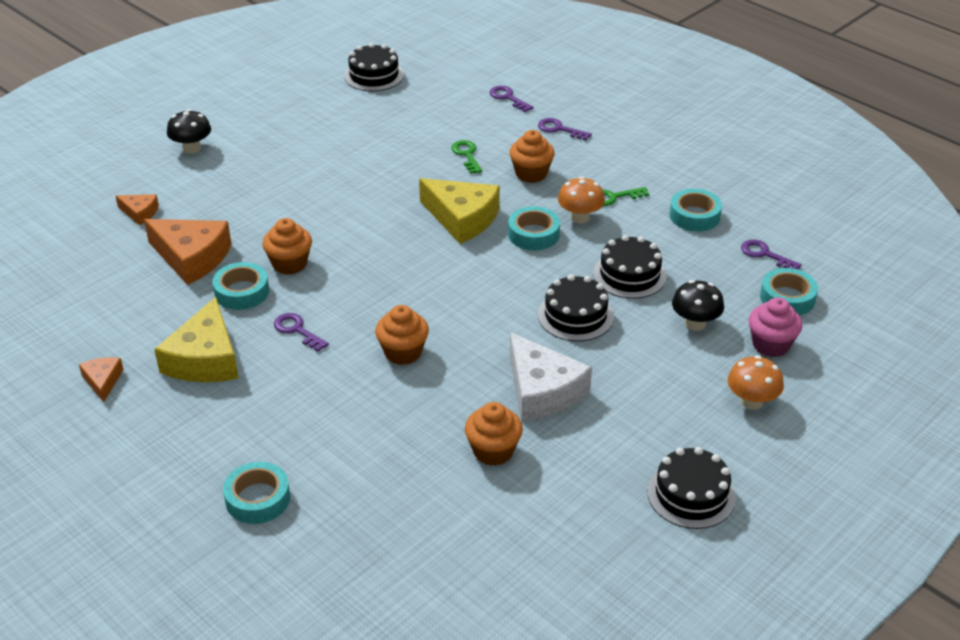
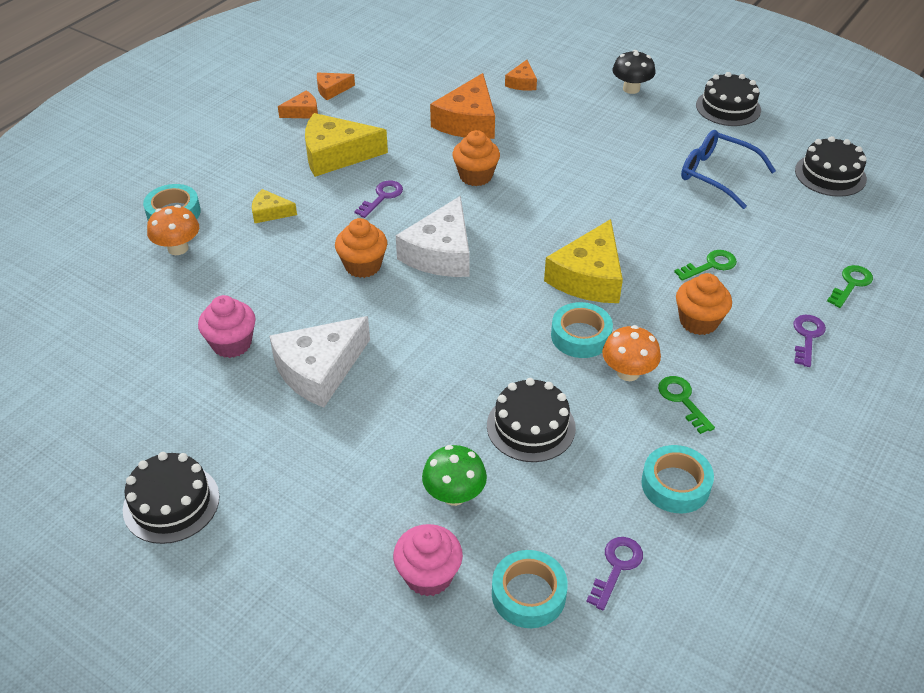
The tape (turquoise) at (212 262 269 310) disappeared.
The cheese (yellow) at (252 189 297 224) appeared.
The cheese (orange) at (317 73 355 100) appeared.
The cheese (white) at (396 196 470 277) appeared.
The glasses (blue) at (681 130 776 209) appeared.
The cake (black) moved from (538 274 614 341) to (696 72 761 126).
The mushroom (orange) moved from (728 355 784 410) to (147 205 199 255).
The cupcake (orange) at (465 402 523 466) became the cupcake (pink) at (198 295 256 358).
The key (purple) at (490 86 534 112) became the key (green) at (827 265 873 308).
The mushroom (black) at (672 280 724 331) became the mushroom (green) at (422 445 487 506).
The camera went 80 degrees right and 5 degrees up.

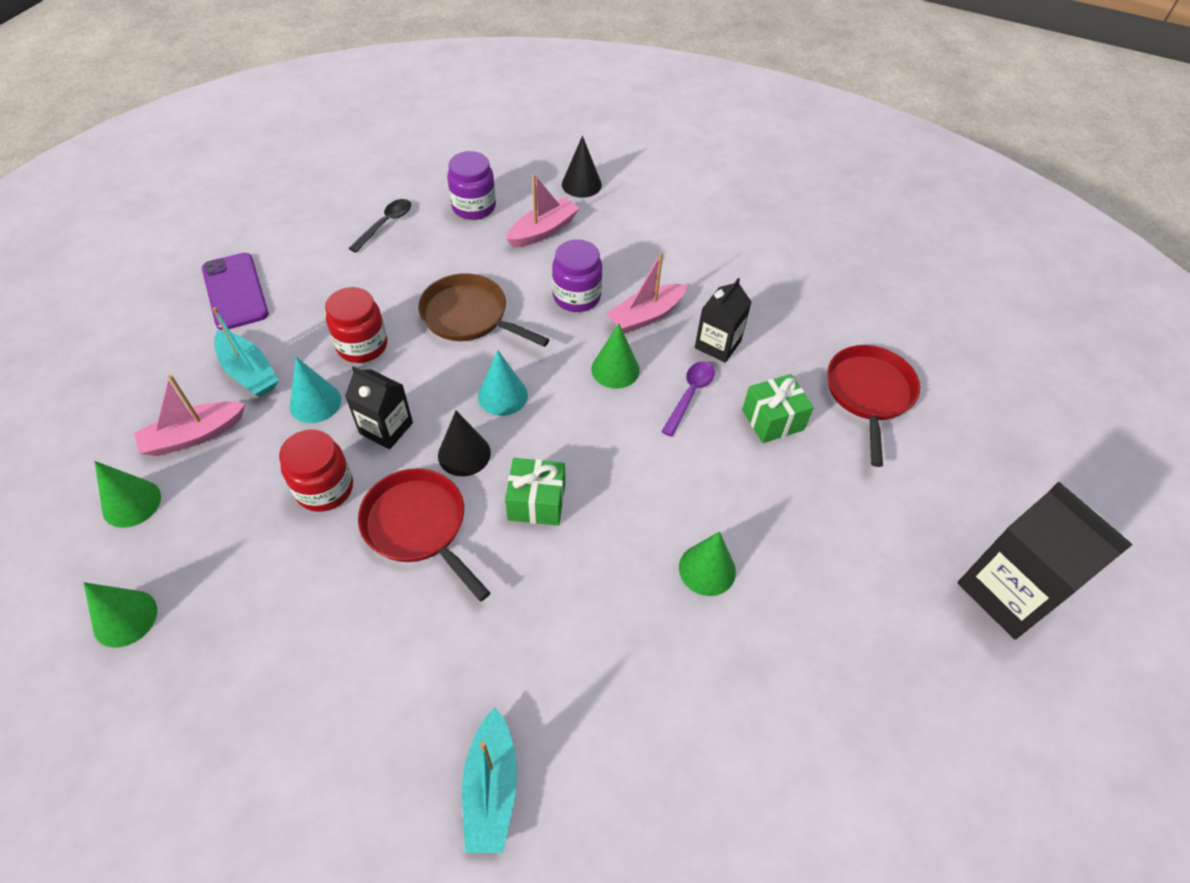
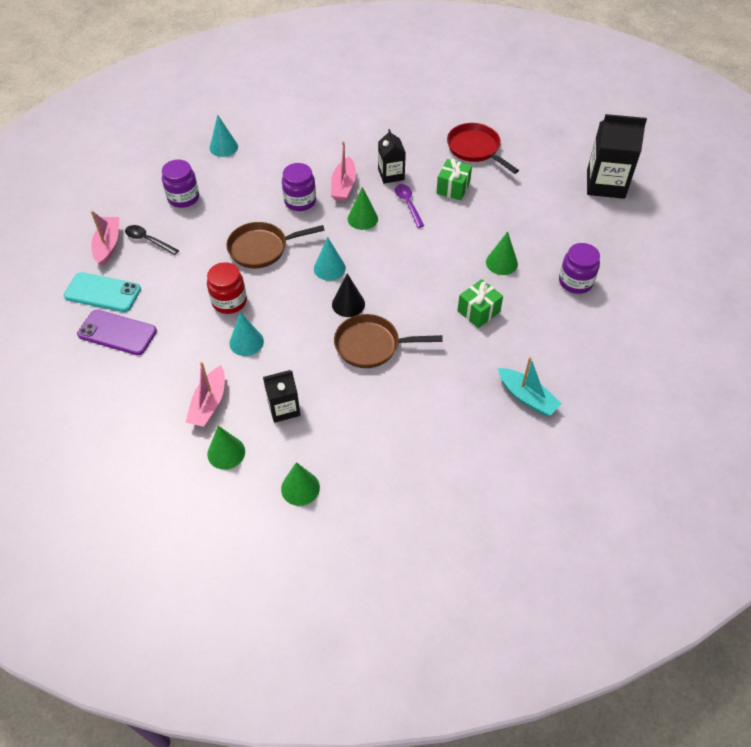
The boat (turquoise) at (212 307 279 397) disappeared.
The jar (red) at (279 429 353 512) disappeared.
The phone (turquoise) at (64 272 141 312) appeared.
The jar (purple) at (559 243 600 294) appeared.
The carton (black) moved from (345 366 413 449) to (263 370 300 423).
The gift (green) moved from (505 458 565 526) to (457 279 503 328).
The boat (pink) moved from (506 174 580 247) to (91 211 119 266).
The pan (red) at (358 468 490 601) became the pan (brown) at (334 314 443 368).
The cone (black) at (562 136 602 198) became the cone (turquoise) at (210 115 238 157).
The spoon (black) at (349 199 411 253) turned 45 degrees counterclockwise.
The camera went 45 degrees left and 0 degrees up.

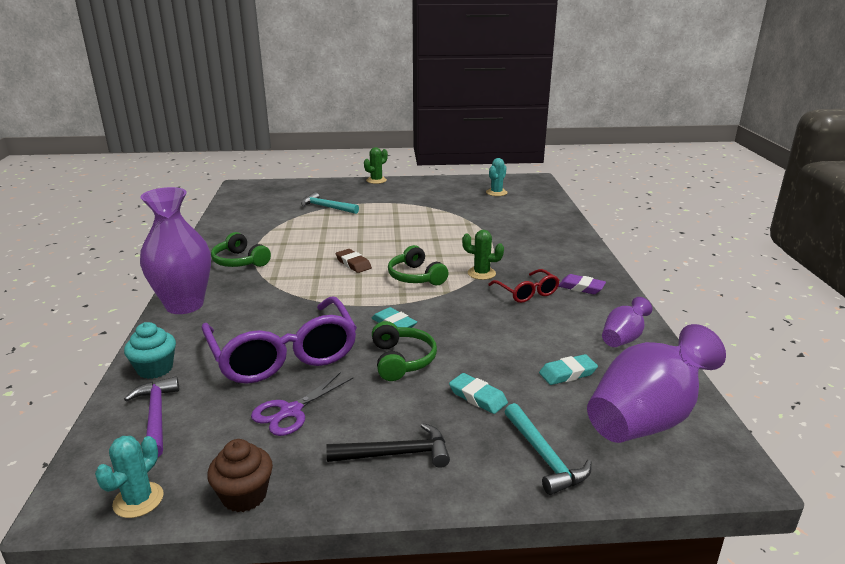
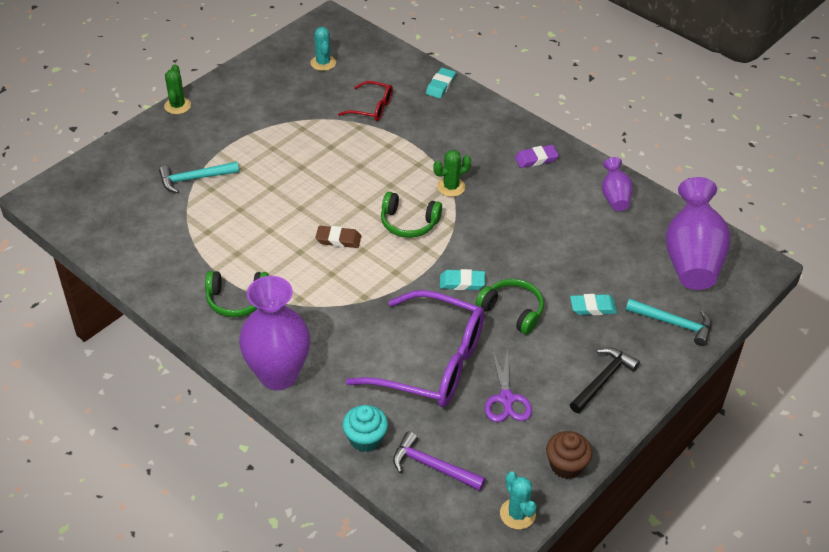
The glasses (red) moved from (488 269 560 303) to (338 81 393 121).
The eraser (turquoise) moved from (539 354 598 385) to (426 68 456 98).
The camera went 45 degrees left and 20 degrees up.

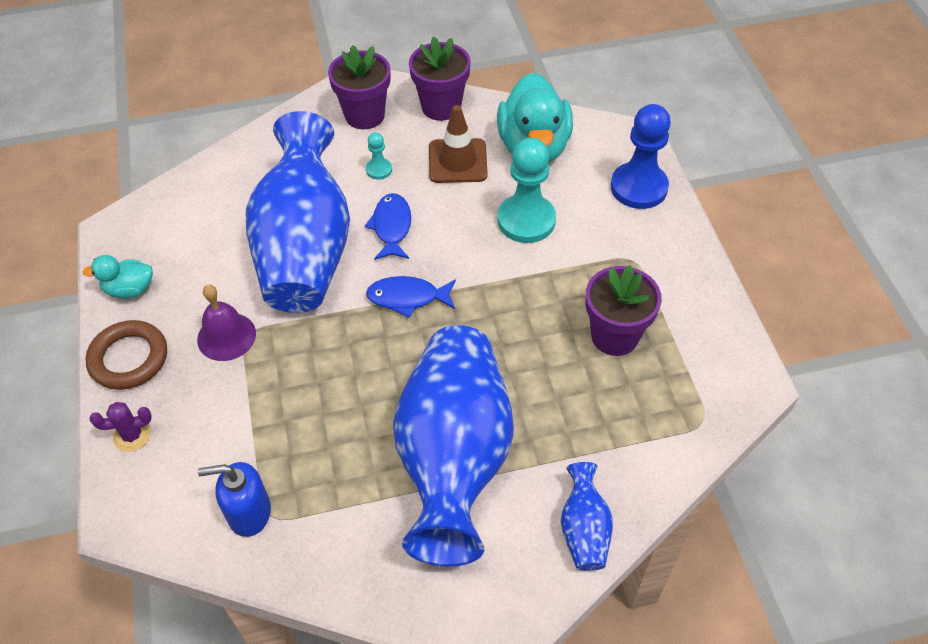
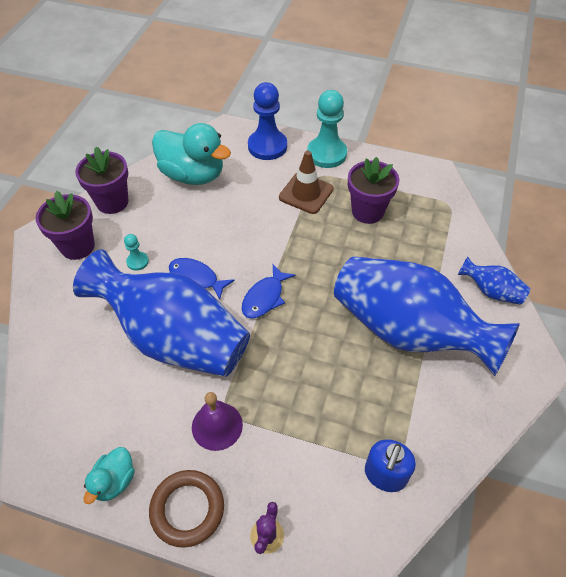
The traffic cone (brown) moved from (429 105 488 183) to (279 151 334 214).
The pawn (turquoise) moved from (498 138 556 243) to (307 90 347 168).
The camera went 60 degrees left and 0 degrees up.

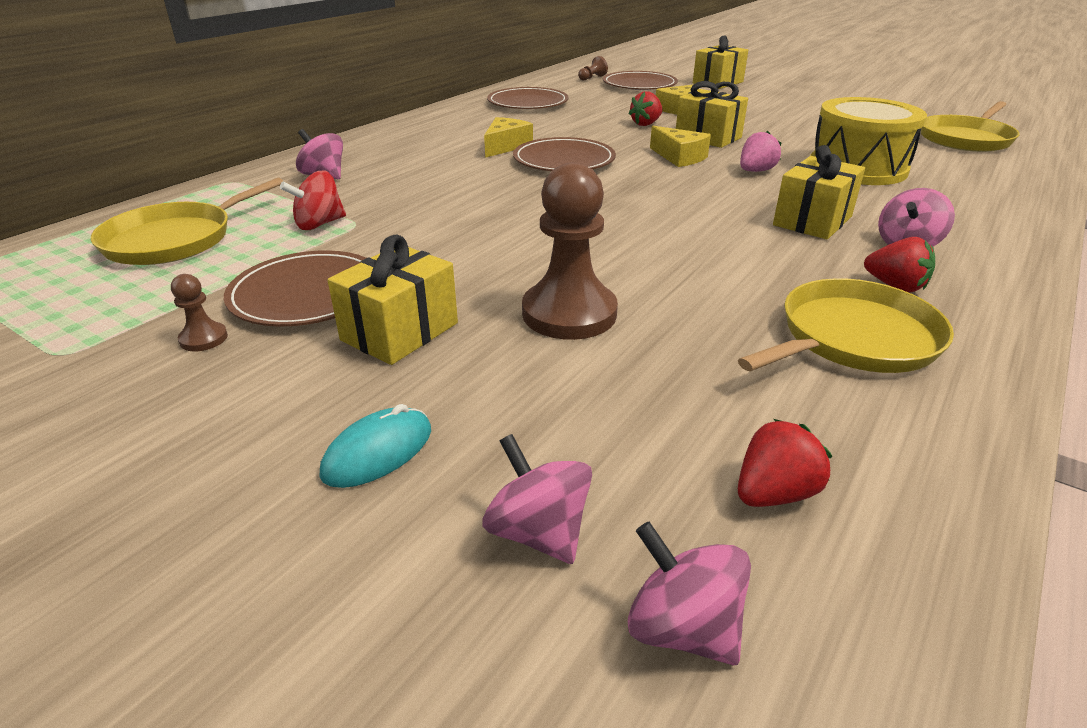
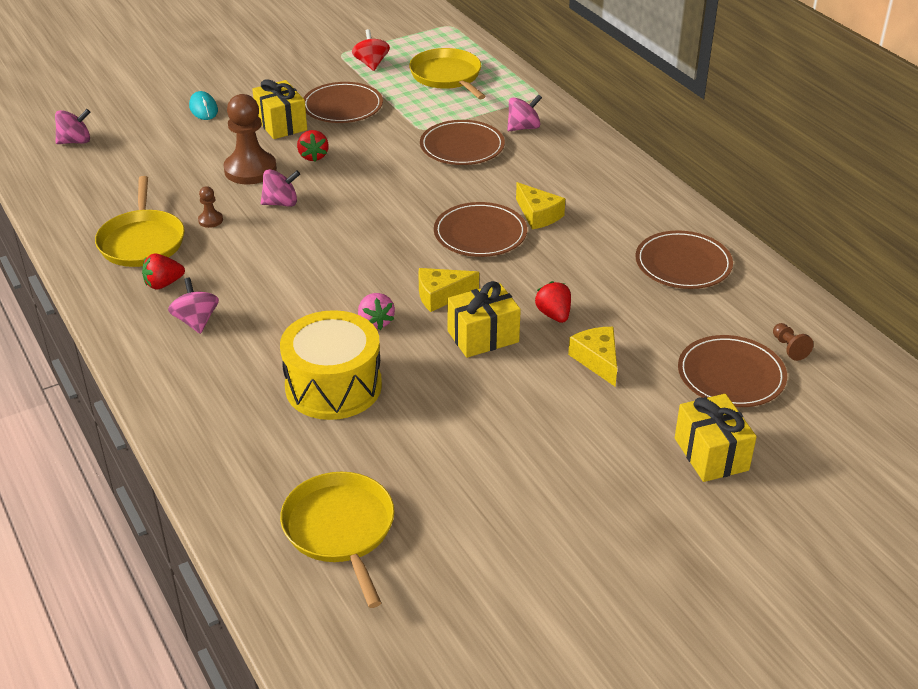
The gift (yellow) at (773 145 865 239) disappeared.
The plate (brown) at (420 120 505 165) appeared.
The pawn (brown) moved from (171 274 228 351) to (198 186 223 228).
The spinning top (red) moved from (280 171 346 230) to (352 29 390 71).
The spinning top (pink) moved from (483 434 592 564) to (261 169 300 207).
The strawberry (red) moved from (738 419 832 507) to (297 130 329 162).
The camera went 115 degrees right and 5 degrees up.

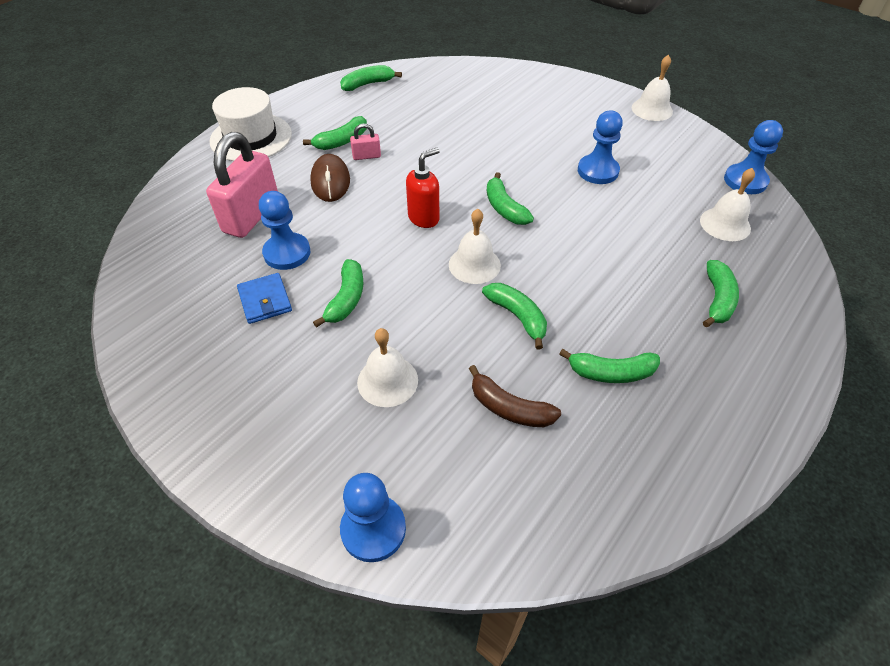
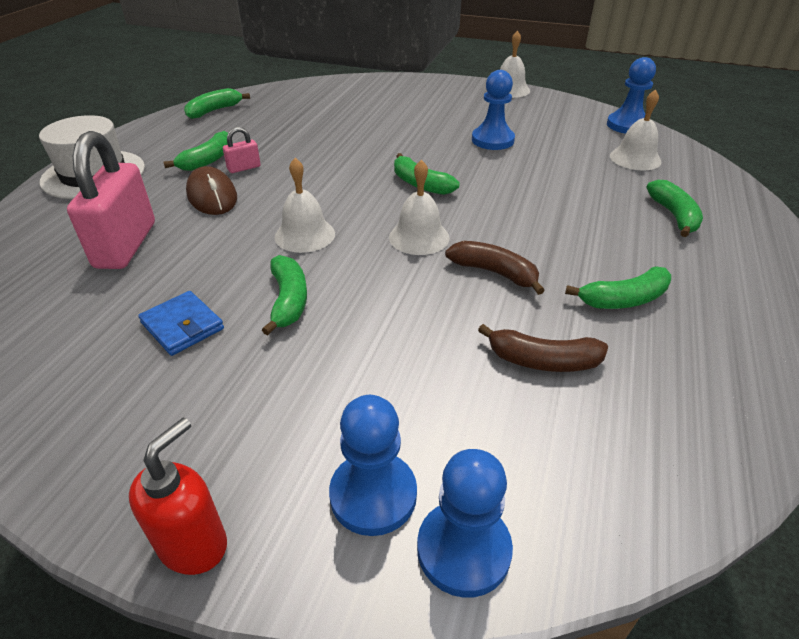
The pawn (blue) moved from (259 191 311 270) to (329 395 417 536).
The bell (white) moved from (357 328 418 407) to (275 158 335 253).
The soap dispenser (red) moved from (406 148 440 228) to (129 418 227 575).
The banana (green) at (482 283 547 350) became the banana (brown) at (445 241 545 295).
The camera went 20 degrees left and 10 degrees down.

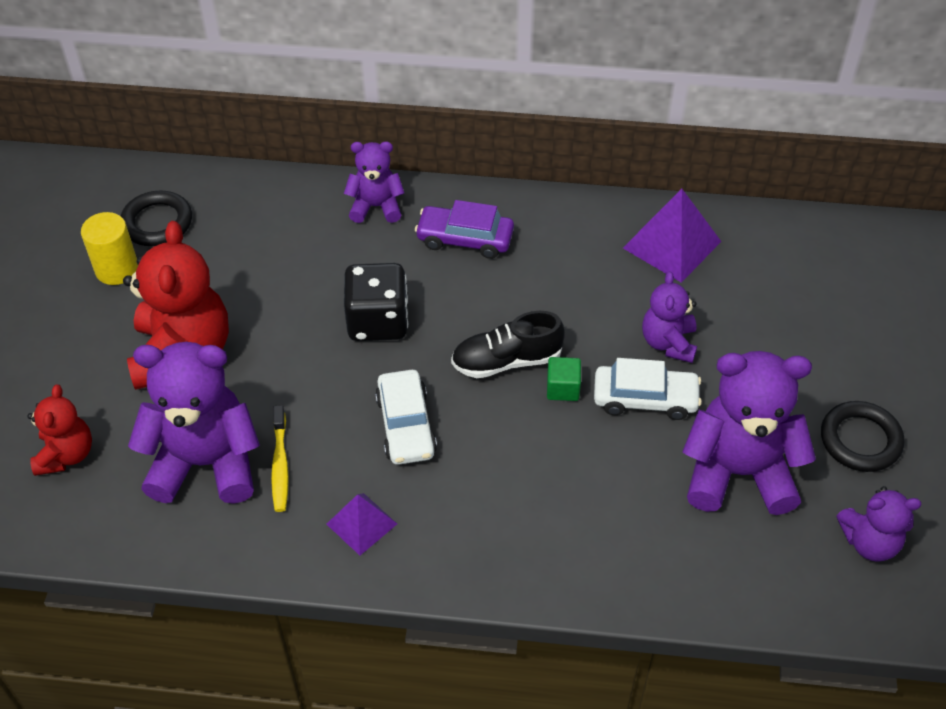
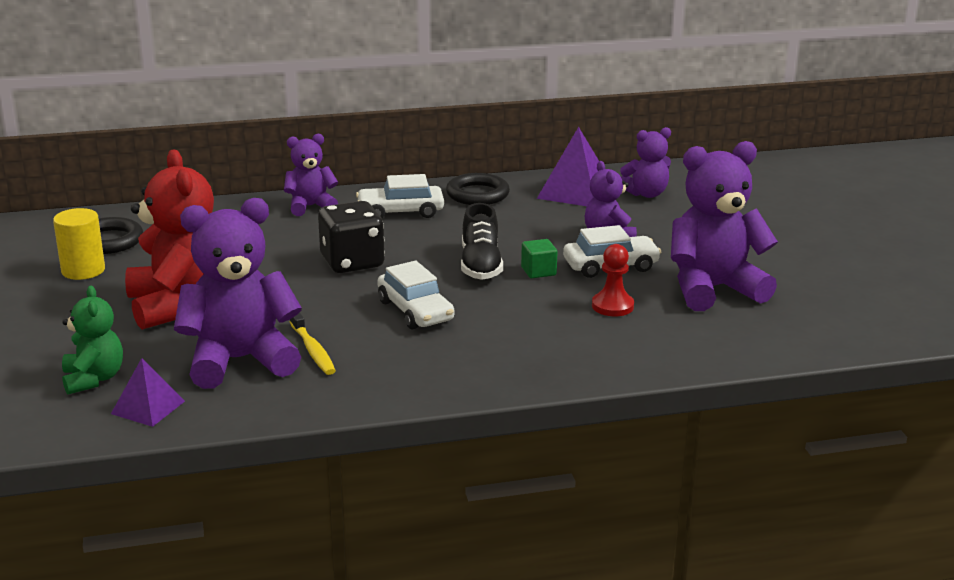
The pawn (red) at (592 244 634 316) appeared.
The pyramid (purple) moved from (327 493 397 555) to (111 358 185 427).
The ring (black) moved from (821 401 905 472) to (446 173 510 205).
The teddy bear (purple) moved from (836 486 922 562) to (620 127 671 198).
The teddy bear (red) at (27 385 92 476) became the teddy bear (green) at (62 285 123 394).
The car (purple) at (415 200 514 259) became the car (white) at (356 174 444 218).
The shoe (black) at (451 311 565 378) turned 60 degrees counterclockwise.
The camera went 20 degrees left and 25 degrees down.

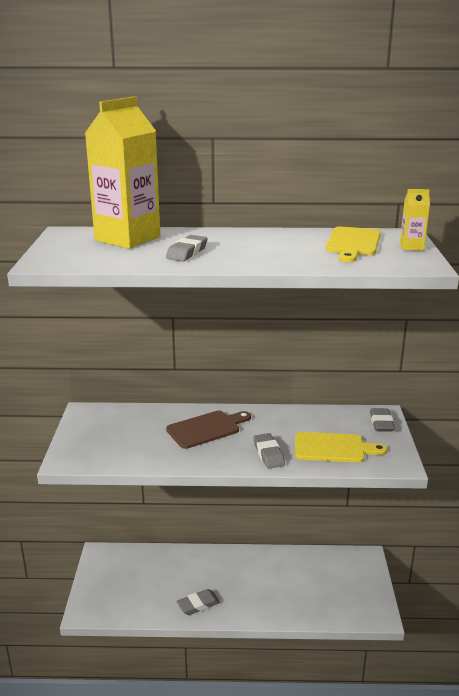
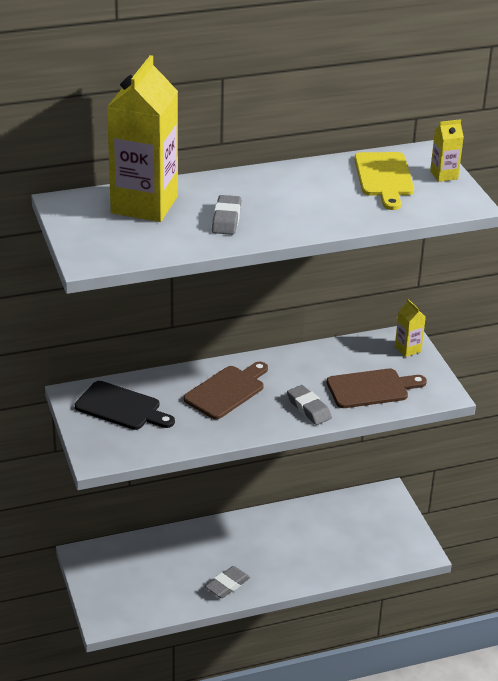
The cutting board (black) at (75 381 175 430) appeared.
The eraser (grey) at (370 408 395 432) was replaced by the carton (yellow) at (395 299 426 357).
The cutting board (yellow) at (295 432 387 462) became the cutting board (brown) at (326 368 427 408).
The camera went 20 degrees left and 10 degrees up.

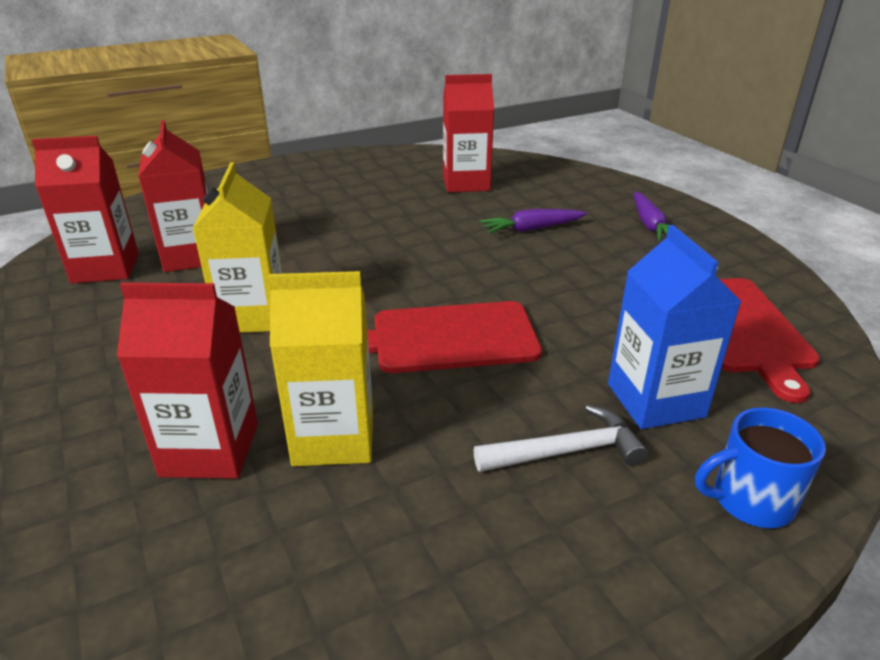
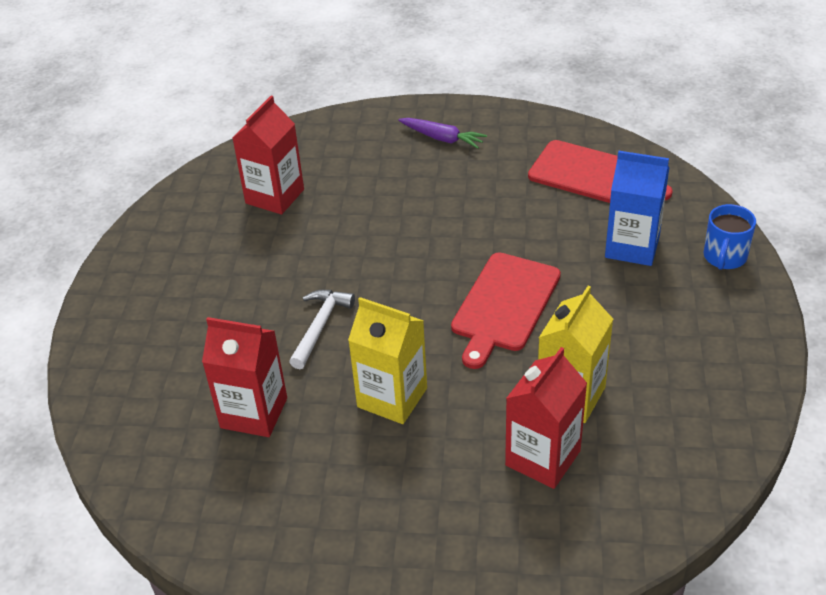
The carton (red) at (32 136 139 284) disappeared.
The carrot (purple) at (480 209 587 233) disappeared.
The hammer (white) moved from (474 405 648 472) to (289 290 355 369).
The camera went 55 degrees left and 10 degrees up.

